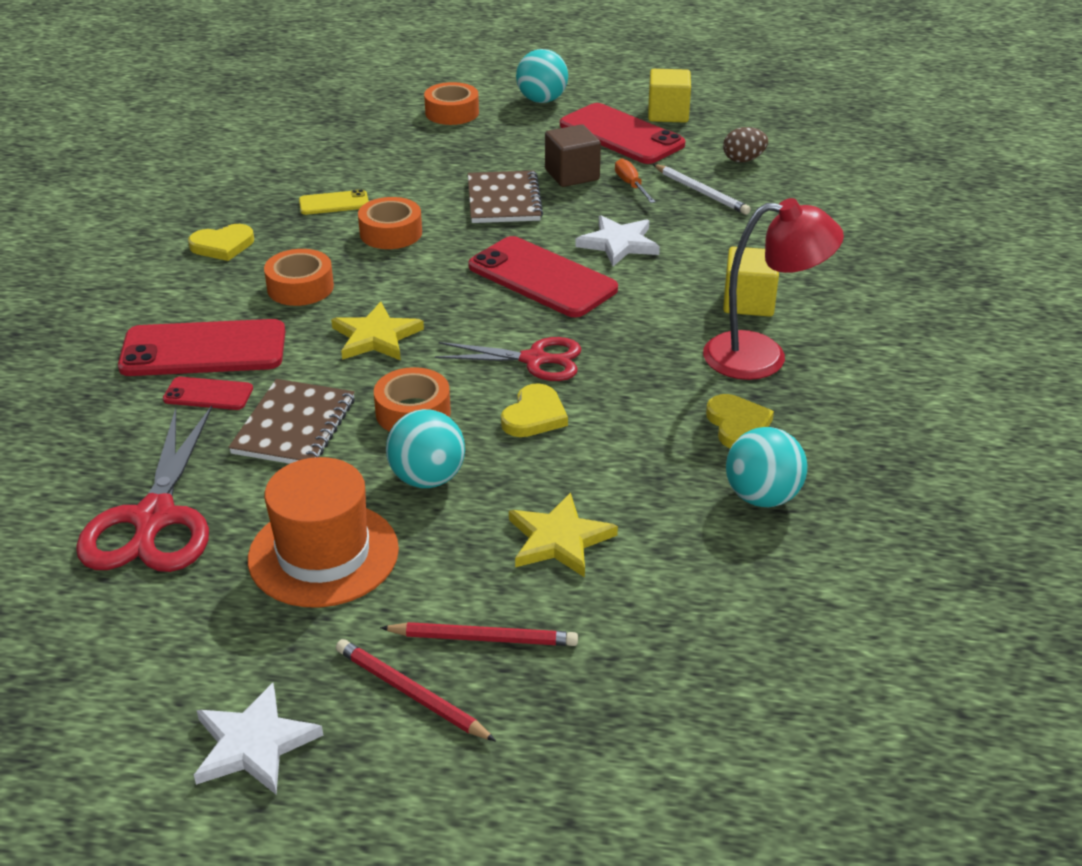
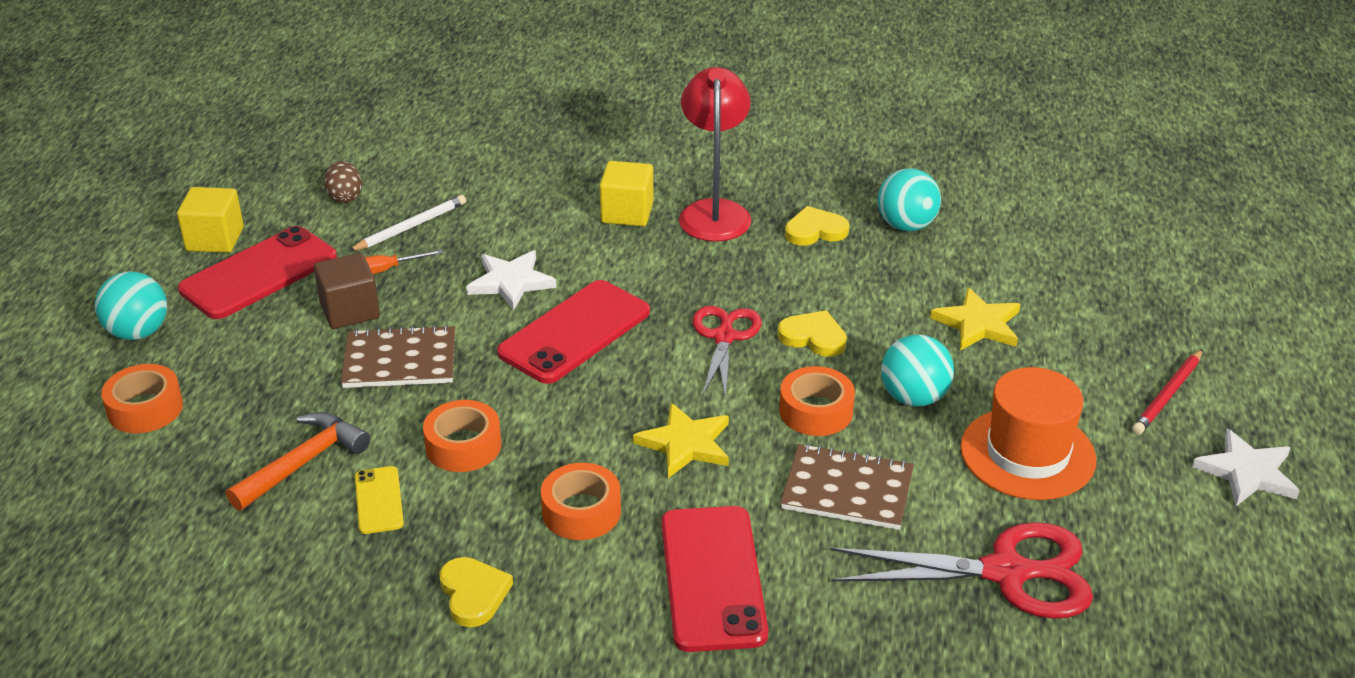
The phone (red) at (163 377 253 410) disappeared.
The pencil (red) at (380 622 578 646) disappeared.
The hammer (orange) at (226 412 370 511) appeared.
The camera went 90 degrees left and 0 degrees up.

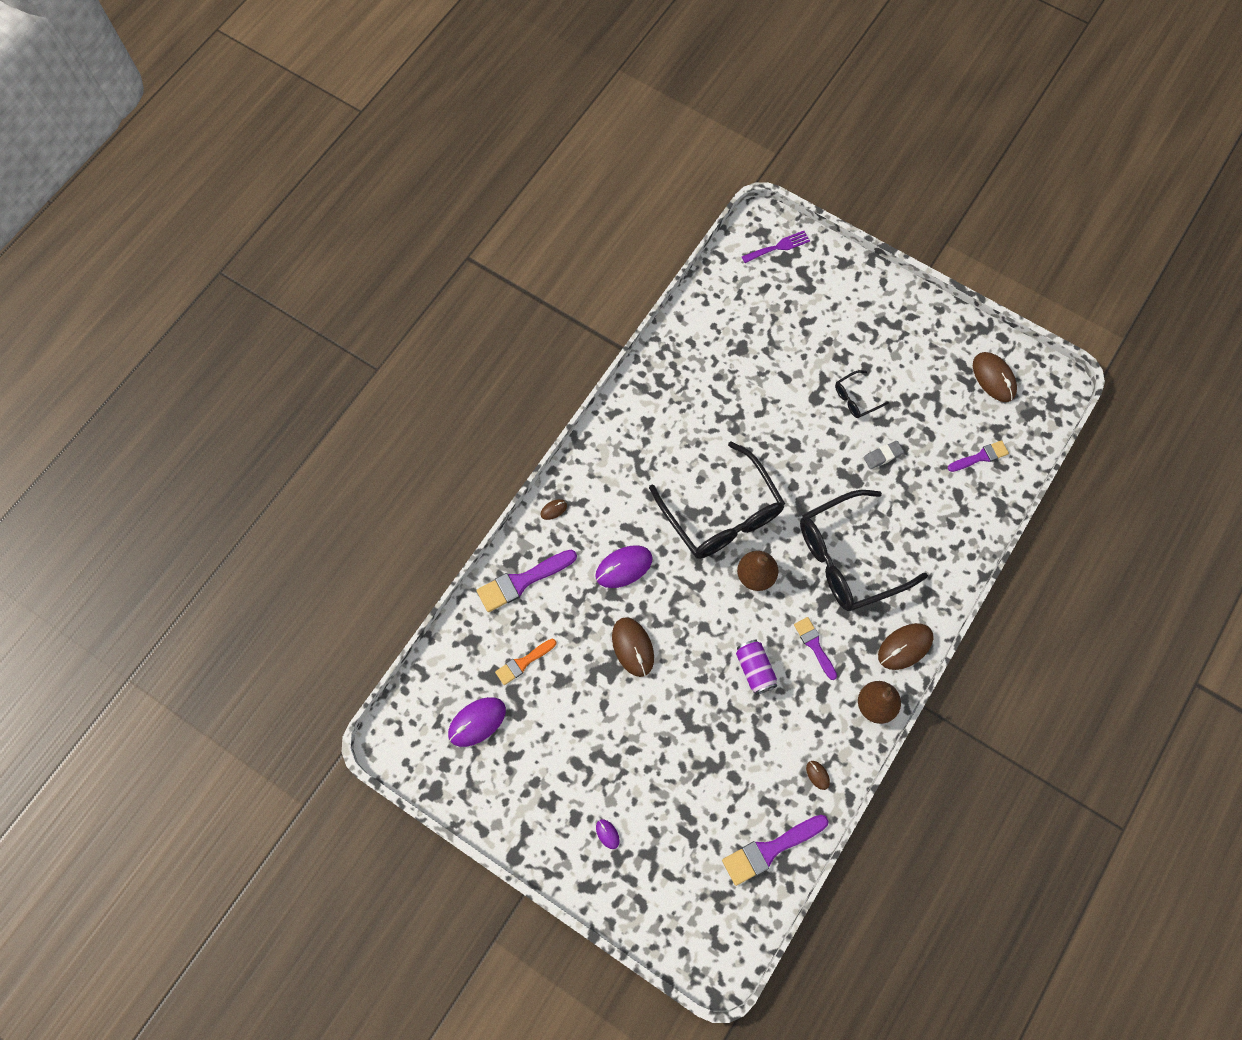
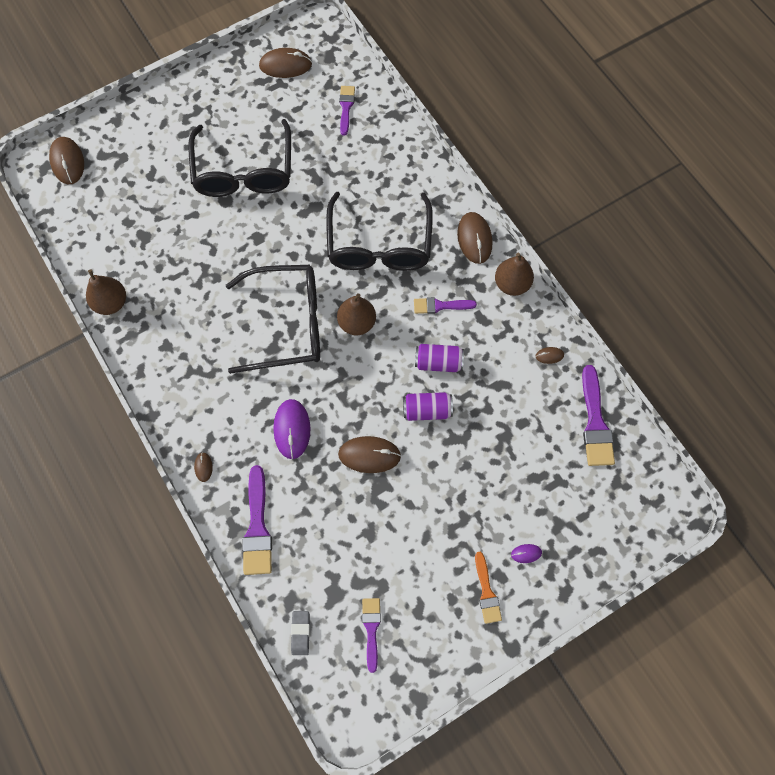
The pear (brown) at (86 269 126 315) appeared.
The can (purple) at (403 392 453 421) appeared.
The brush (orange) moved from (495 639 556 685) to (475 552 502 624).
The eraser (grey) moved from (864 441 904 469) to (291 611 310 655).
The mouse (purple) at (448 697 506 747) was replaced by the brush (purple) at (362 598 381 673).
The fork (purple) at (742 231 810 263) was replaced by the mouse (brown) at (49 137 84 184).
The glasses (black) at (835 370 889 418) changed to 2.32 times the size.
The camera went 65 degrees left and 0 degrees up.

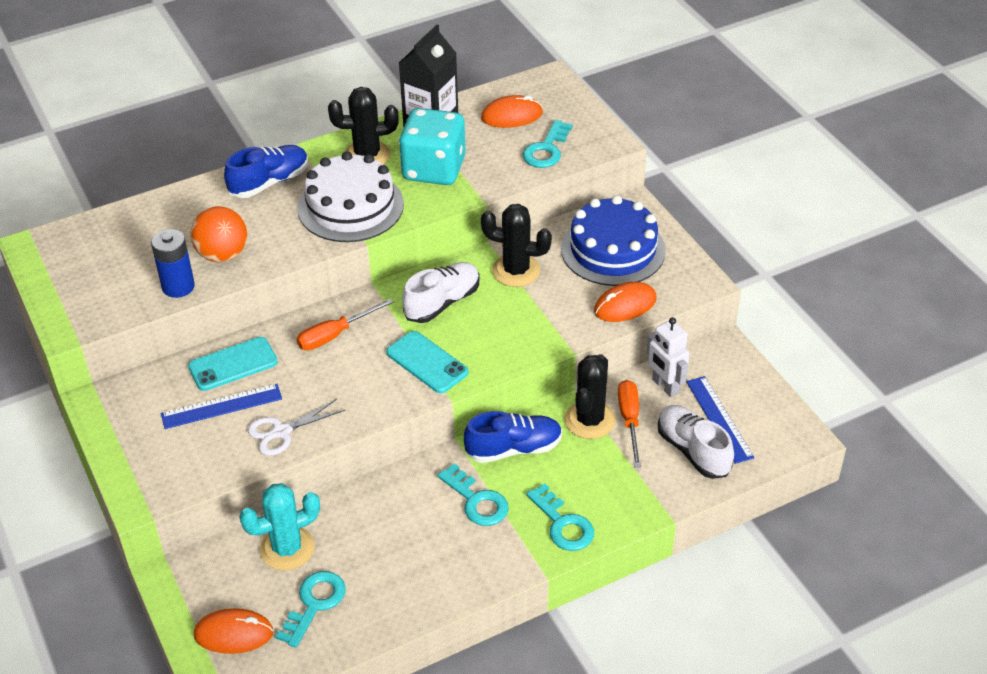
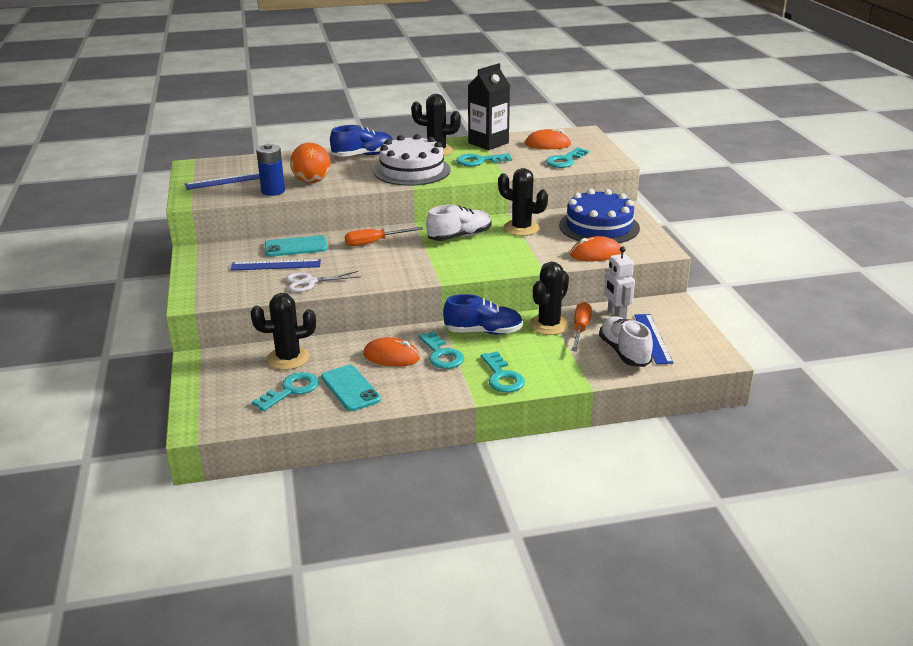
The ruler (blue) at (185 172 260 190) appeared.
The mouse (orange) moved from (194 608 273 654) to (363 337 420 367).
The phone (turquoise) moved from (386 331 469 393) to (321 365 381 411).
The dice (turquoise) at (399 108 466 185) was replaced by the key (turquoise) at (456 153 512 166).
The cactus (turquoise) at (239 483 320 571) became the cactus (black) at (251 293 316 370).
The camera went 15 degrees right and 15 degrees down.

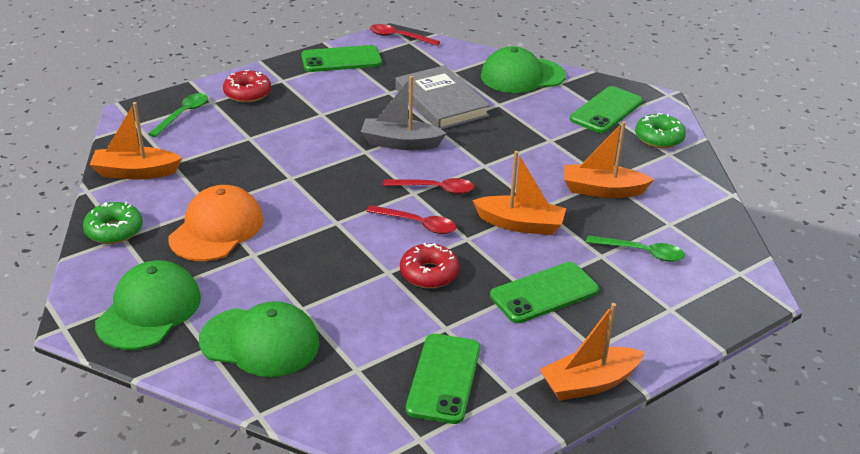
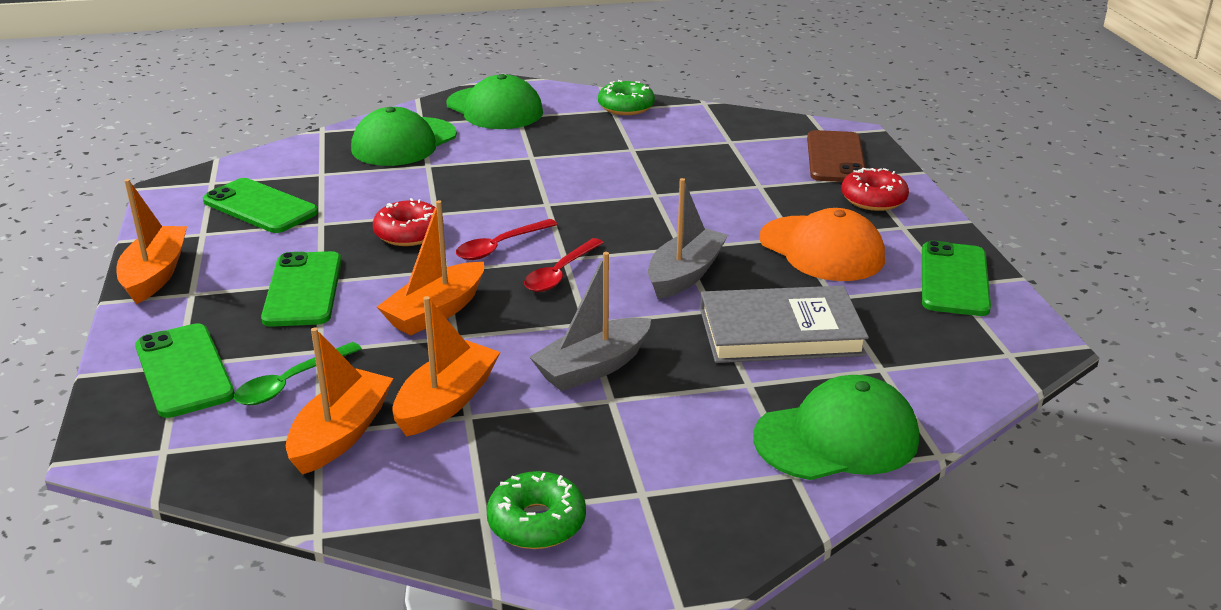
The spoon (red) at (370 24 440 46) disappeared.
The boat (grey) at (530 252 651 391) appeared.
The boat (orange) moved from (89 102 182 180) to (286 327 394 475).
The cap (orange) moved from (168 185 263 261) to (760 208 885 281).
The phone (green) moved from (570 86 643 133) to (135 323 235 418).
The spoon (green) at (148 93 208 137) was replaced by the phone (brown) at (807 130 865 182).
The cap (green) at (481 46 566 93) turned 60 degrees clockwise.
The camera went 115 degrees right and 5 degrees down.

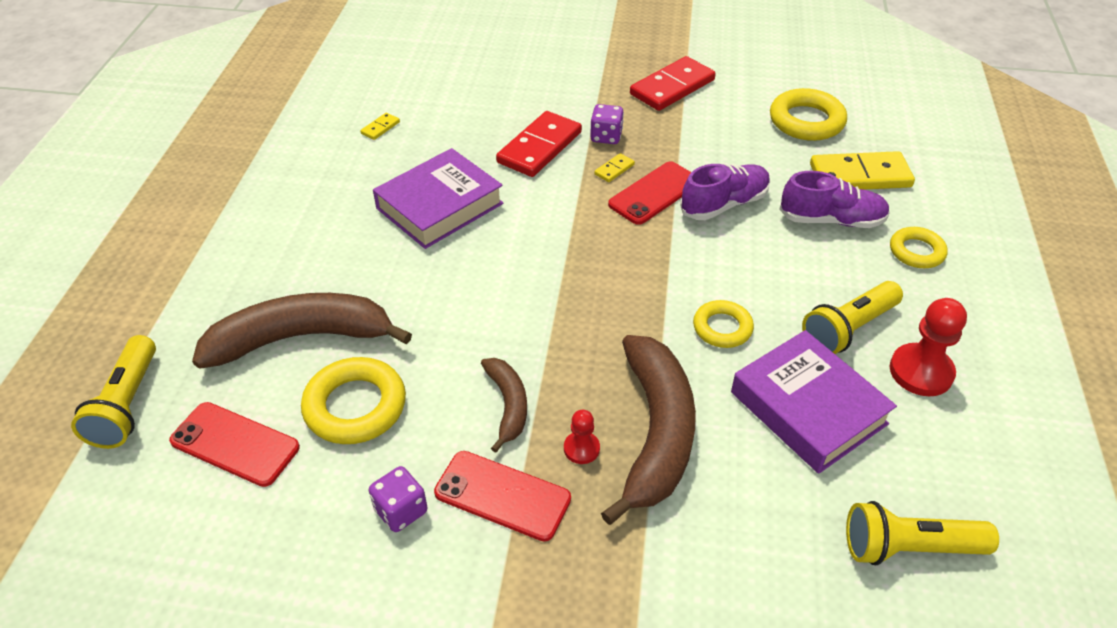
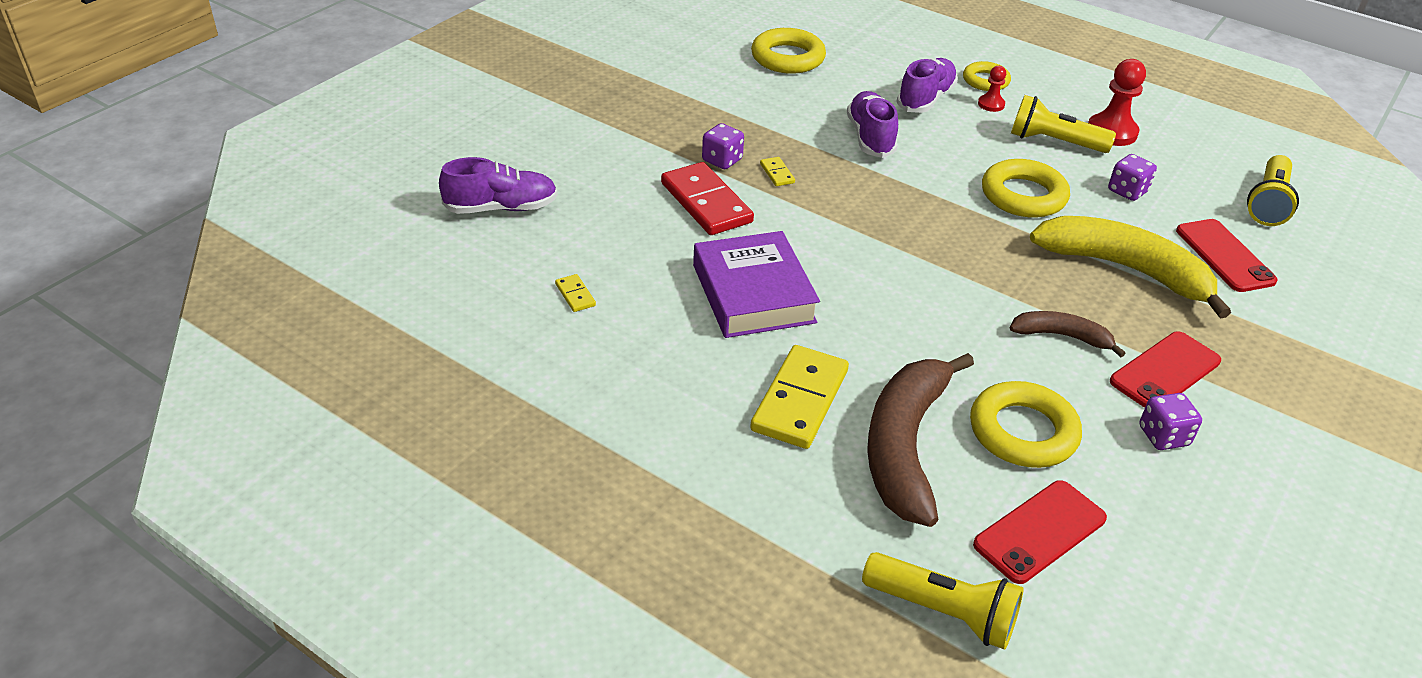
The domino (red) at (630 56 716 111) disappeared.
The shoe (purple) at (439 157 557 214) appeared.
The pawn (red) moved from (564 410 600 464) to (978 66 1006 112).
The phone (red) moved from (608 161 691 225) to (1176 219 1278 292).
The domino (yellow) moved from (810 151 915 190) to (750 345 849 449).
The book (purple) at (731 330 897 474) was replaced by the dice (purple) at (1108 154 1157 201).
The banana (brown) at (601 335 696 525) became the banana (yellow) at (1030 216 1231 318).
The flashlight (yellow) at (802 281 903 354) turned 120 degrees clockwise.
The ring (yellow) at (693 300 754 348) changed to 1.59 times the size.
The camera went 65 degrees left and 5 degrees down.

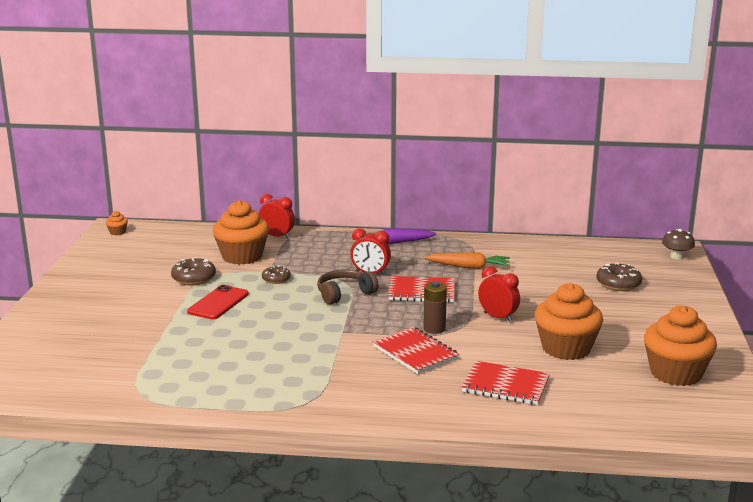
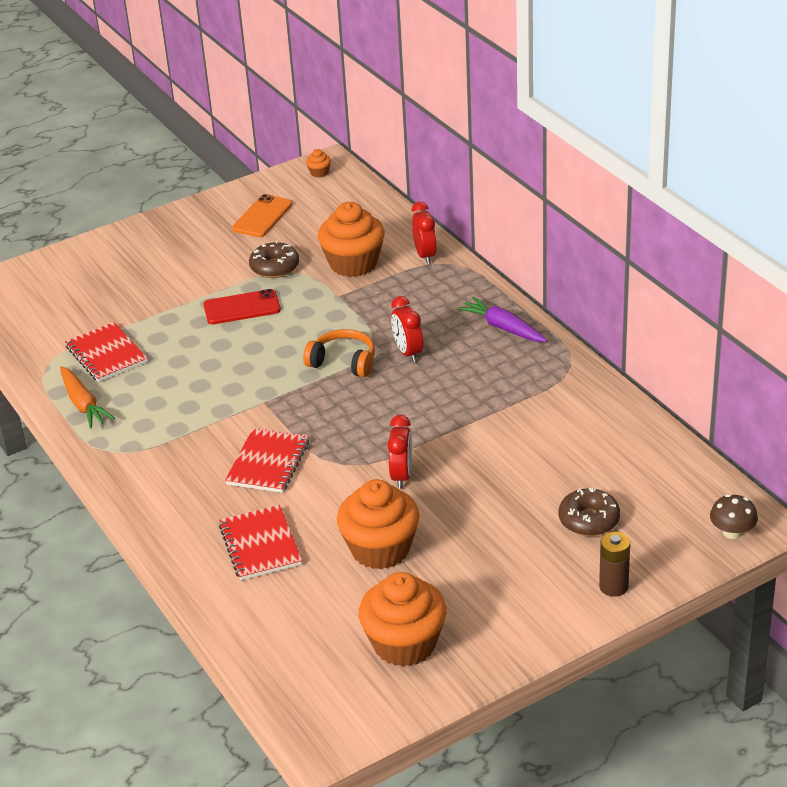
The donut (brown) at (262 266 291 284) disappeared.
The phone (orange) at (232 194 292 237) appeared.
The notebook (red) moved from (388 276 455 303) to (65 322 148 382).
The battery (brown) moved from (423 282 447 334) to (599 532 630 597).
The carrot (orange) moved from (424 252 510 269) to (60 366 115 428).
The headphones (brown) at (317 269 379 305) became the headphones (orange) at (303 329 375 377).
The camera went 55 degrees right and 15 degrees up.

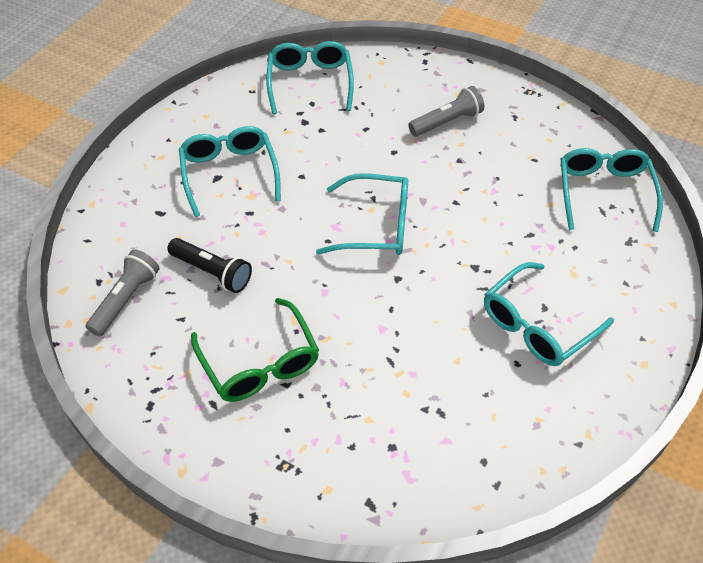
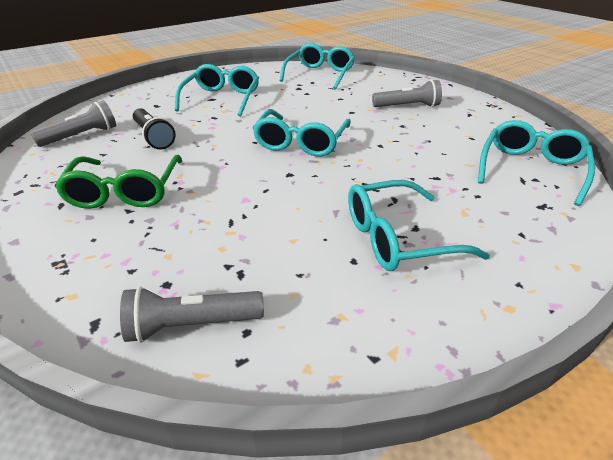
The flashlight (grey) at (120 287 264 343) appeared.
The glasses (turquoise) at (316 173 408 255) turned 75 degrees clockwise.
The camera went 25 degrees right and 15 degrees down.

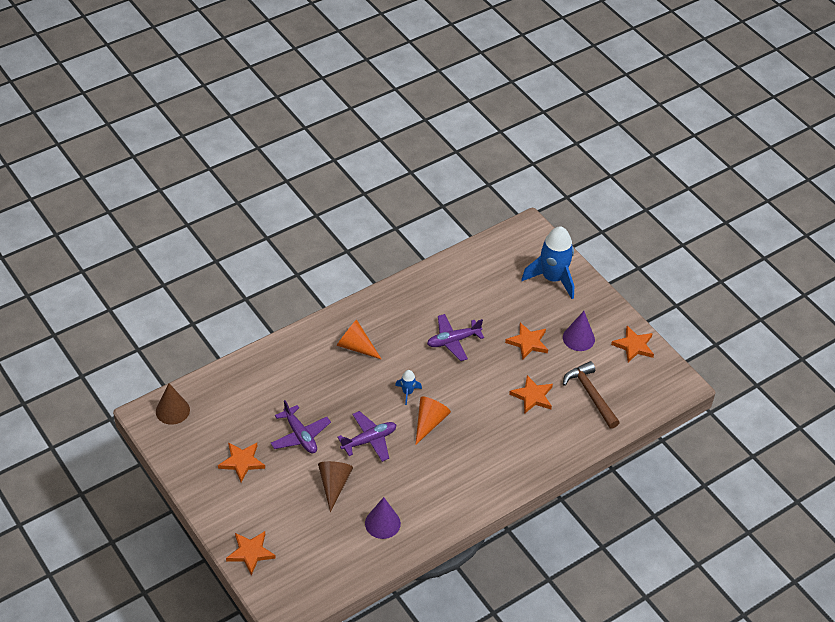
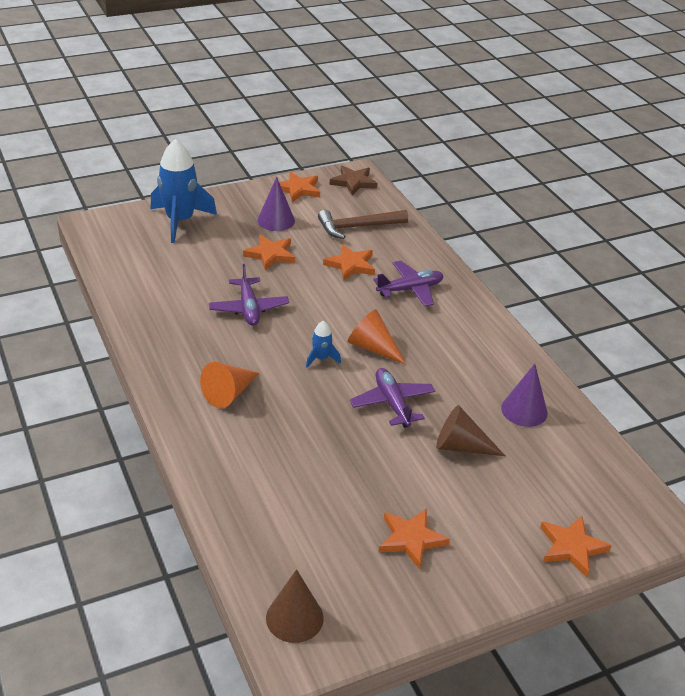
The star (brown) at (330 166 378 196) appeared.
The plane (purple) moved from (270 400 331 453) to (373 261 444 306).
The camera went 80 degrees left and 10 degrees down.

